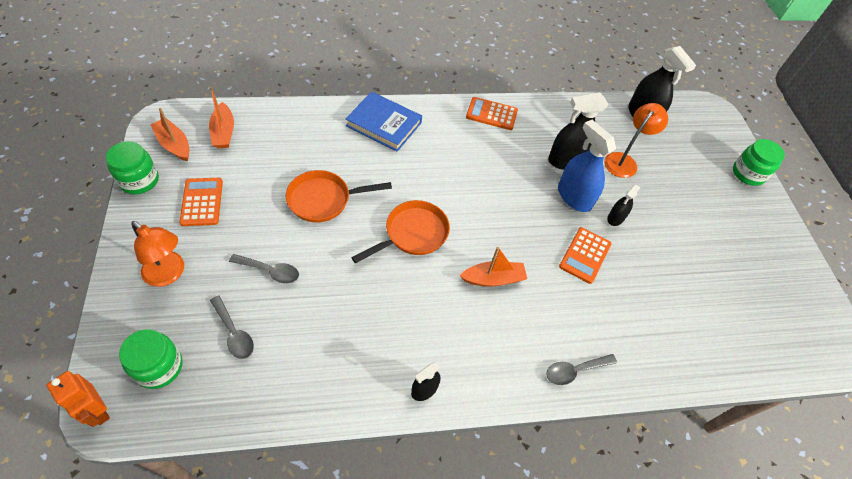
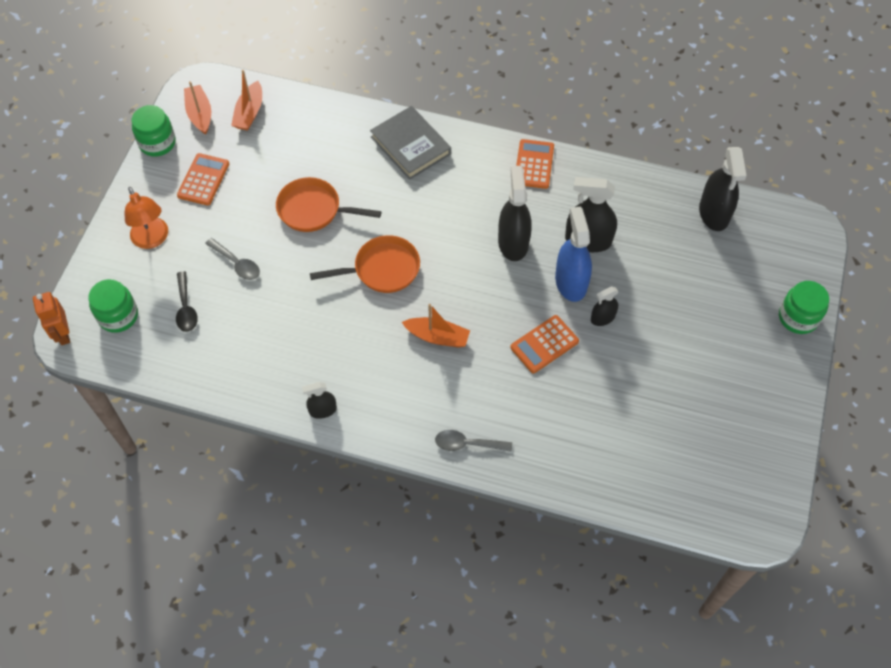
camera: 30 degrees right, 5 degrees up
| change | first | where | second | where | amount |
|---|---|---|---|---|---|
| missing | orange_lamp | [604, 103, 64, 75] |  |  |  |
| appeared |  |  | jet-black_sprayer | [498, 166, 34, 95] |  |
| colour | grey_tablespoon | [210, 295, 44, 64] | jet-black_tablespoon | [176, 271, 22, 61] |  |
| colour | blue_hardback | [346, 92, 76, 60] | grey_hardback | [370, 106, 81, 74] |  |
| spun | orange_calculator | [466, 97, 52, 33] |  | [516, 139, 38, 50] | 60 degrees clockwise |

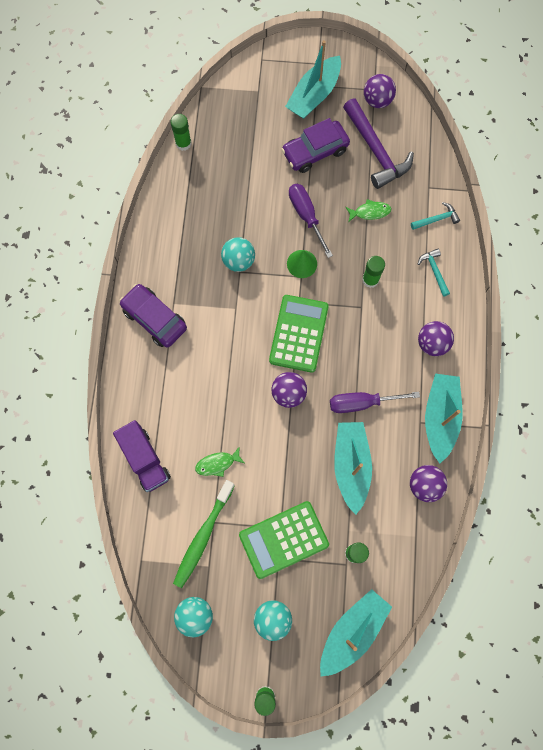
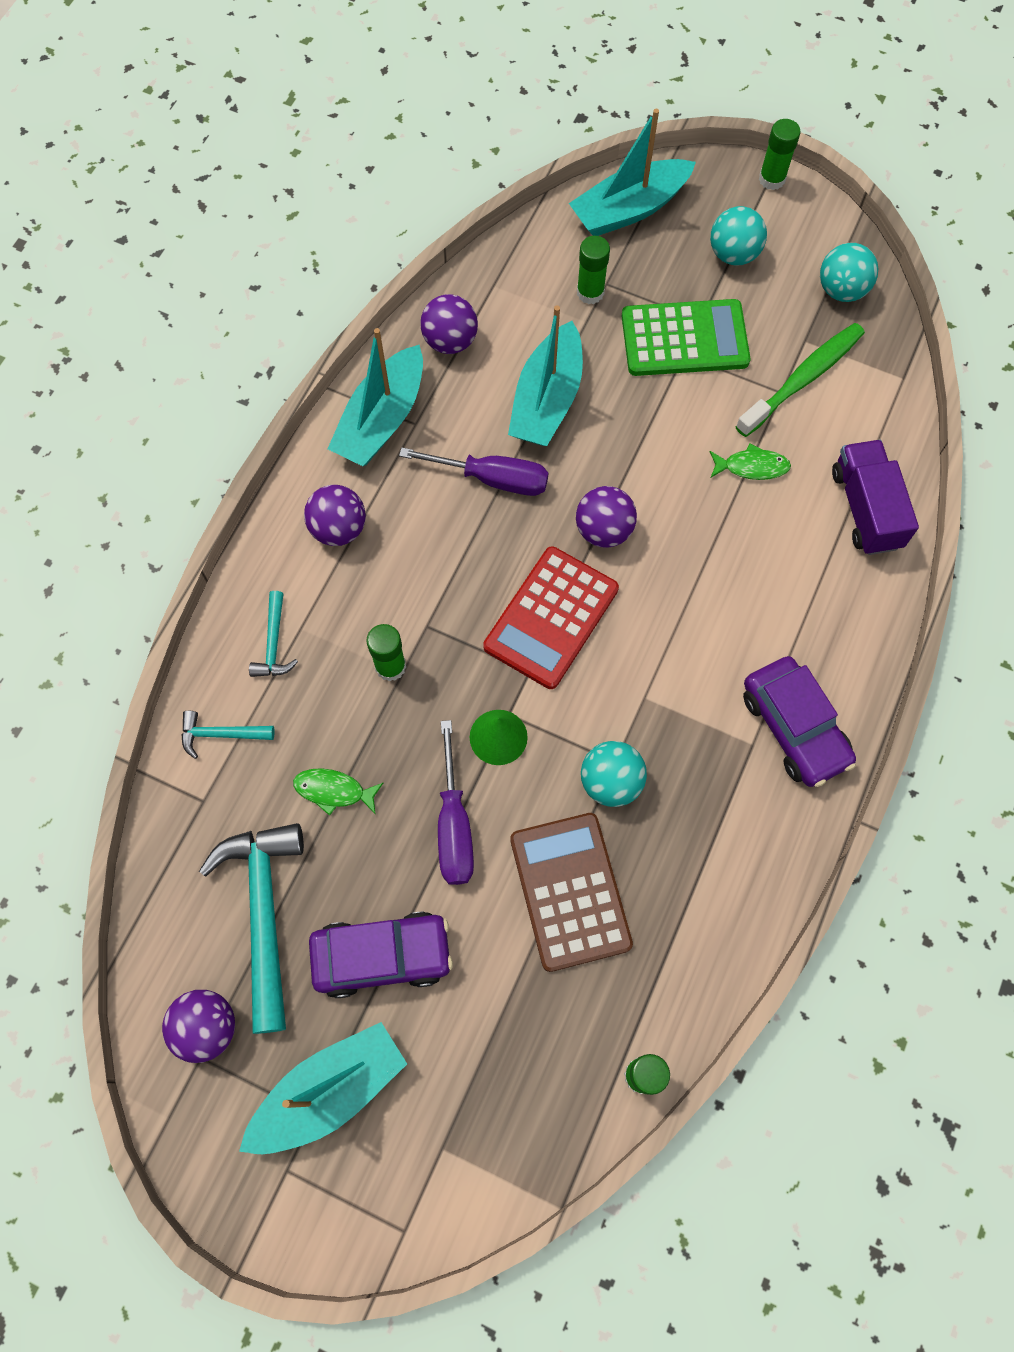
camera: 160 degrees left, 5 degrees down
| change | first | where | second | where | amount |
|---|---|---|---|---|---|
| appeared |  |  | dark_brown_calculator | [510, 813, 123, 159] |  |
| colour | emerald_calculator | [269, 295, 60, 78] | red_calculator | [483, 546, 136, 143] |  |
| colour | purple_claw_hammer | [343, 98, 71, 91] | teal_claw_hammer | [199, 823, 105, 211] |  |

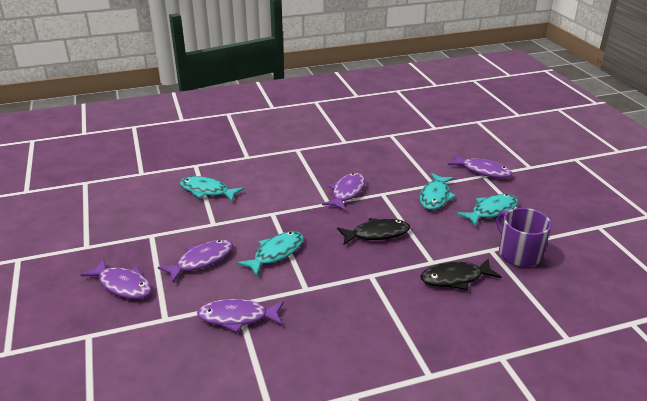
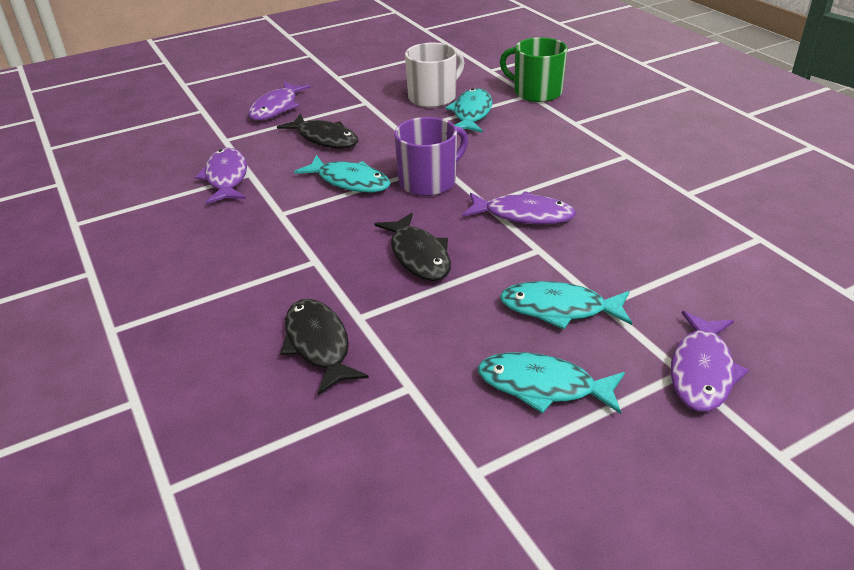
camera: 80 degrees right, 5 degrees up
| change | first | where | second | where | amount |
|---|---|---|---|---|---|
| appeared |  |  | pure_white_tea_mug | [405, 43, 59, 65] |  |
| appeared |  |  | emerald_tea_mug | [500, 37, 68, 65] |  |
| relocated | purple_tea_mug | [496, 208, 56, 59] |  | [394, 117, 74, 79] |  |
| colour | purple_fish | [158, 240, 75, 43] | jet-black_fish | [277, 114, 81, 35] |  |
| spun | teal_fish | [457, 194, 61, 32] |  | [478, 352, 147, 62] | 150 degrees clockwise |

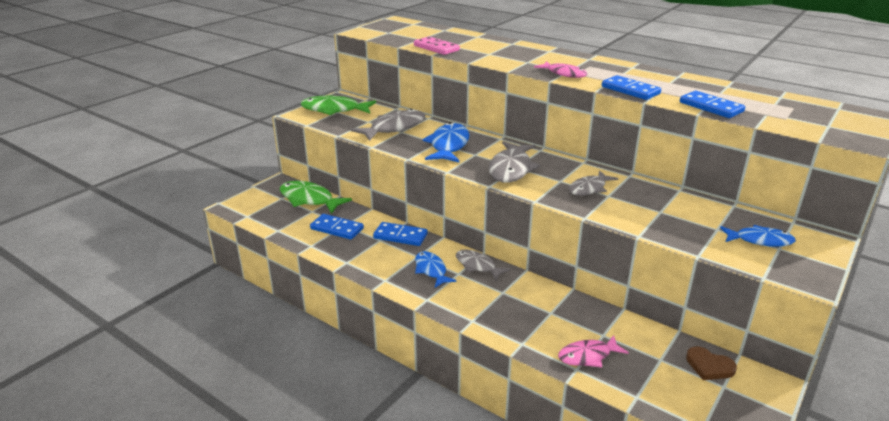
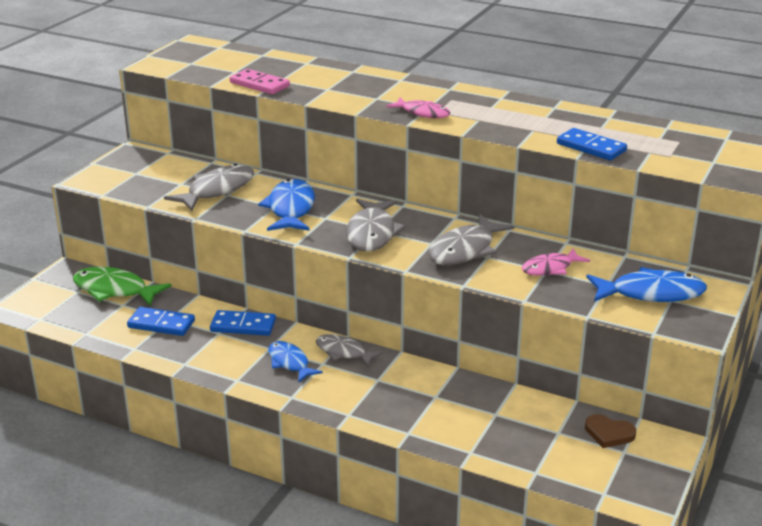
camera: 10 degrees left, 0 degrees up
| change | first | where | second | where | amount |
|---|---|---|---|---|---|
| missing | emerald_fish | [301, 95, 75, 20] |  |  |  |
| missing | blue_domino | [602, 75, 59, 25] |  |  |  |
| relocated | pink_fish | [558, 335, 71, 32] |  | [522, 249, 68, 26] |  |
| size | grey_fish | [569, 170, 49, 26] |  | [429, 214, 85, 51] | x1.57 |
| size | blue_fish | [720, 225, 76, 22] |  | [586, 267, 121, 35] | x1.57 |

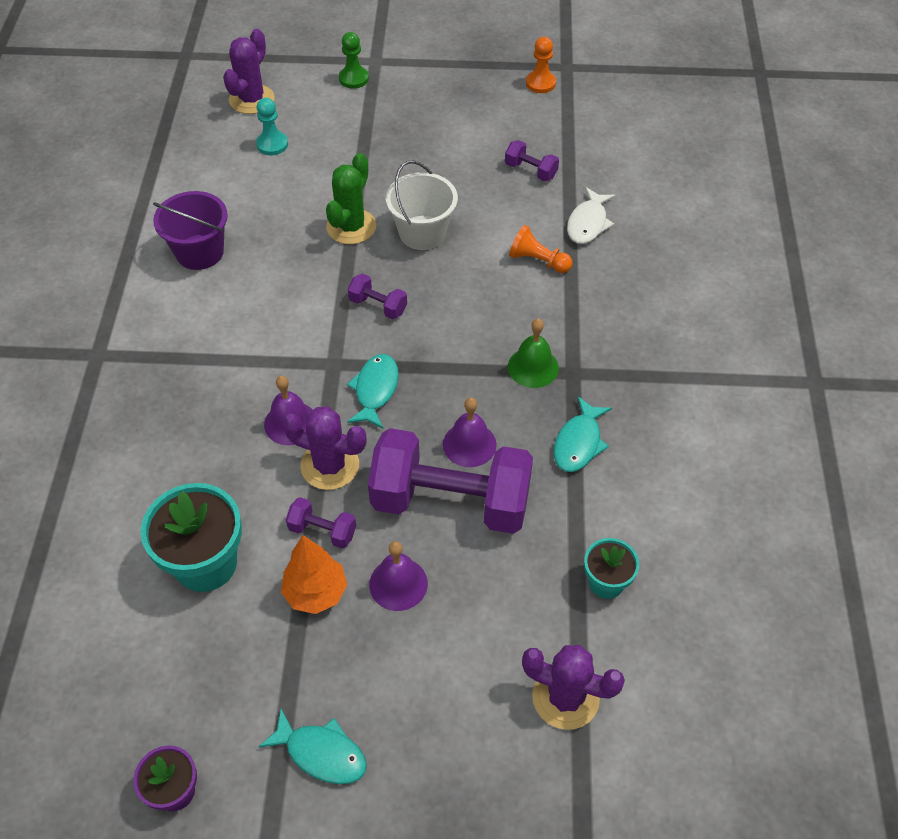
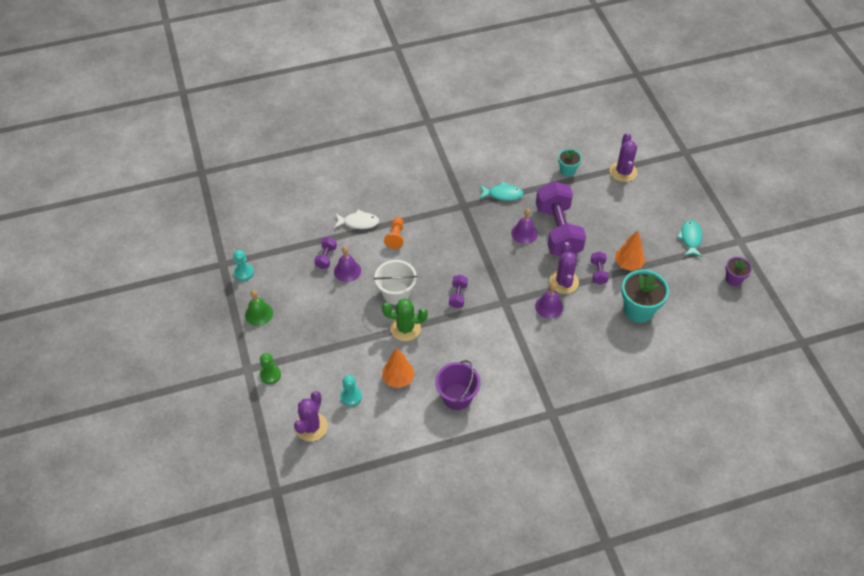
camera: 110 degrees left, 0 degrees up
| change | first | where | second | where | amount |
|---|---|---|---|---|---|
| missing | teal_fish | [347, 354, 52, 74] |  |  |  |
| appeared |  |  | orange_toy_tree | [382, 348, 33, 40] |  |
| relocated | purple_hand_bell | [369, 541, 59, 70] |  | [334, 247, 27, 35] |  |
| relocated | emerald_hand_bell | [508, 319, 51, 69] |  | [245, 290, 28, 36] |  |
| colour | orange_pawn | [526, 37, 30, 56] | teal_pawn | [233, 250, 21, 31] |  |
| spun | purple_saguaro_cactus | [223, 29, 52, 85] |  | [294, 391, 34, 51] | 75 degrees counterclockwise |

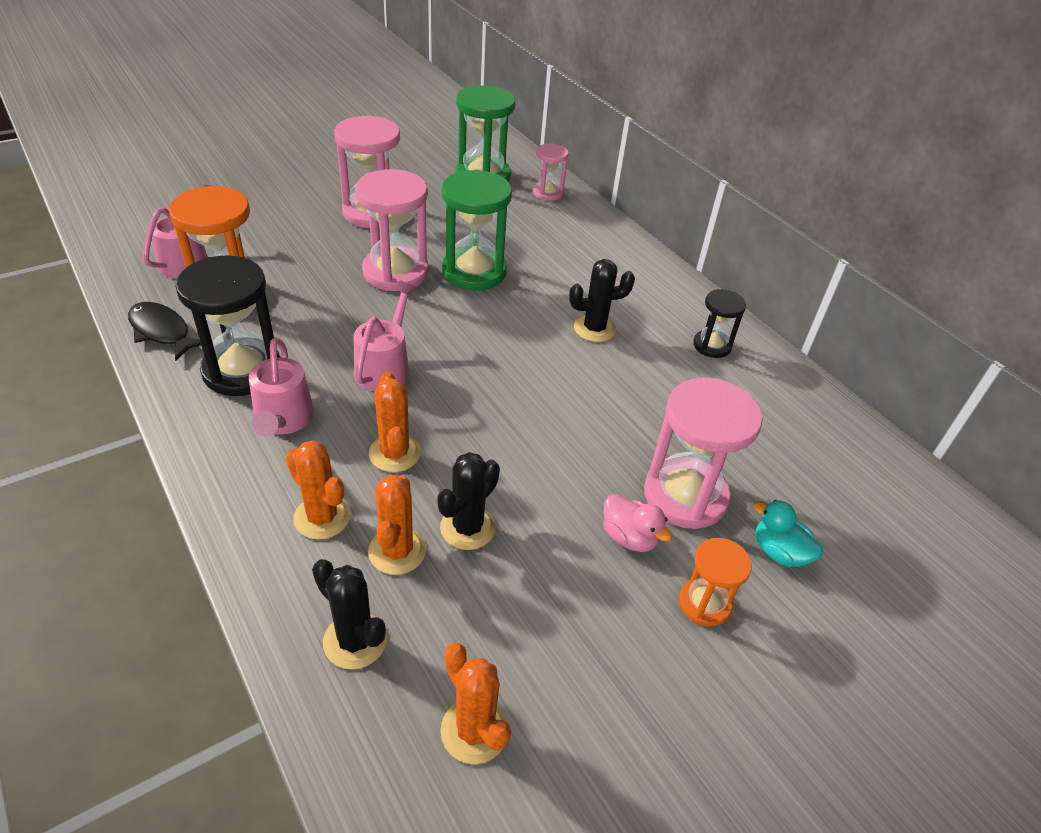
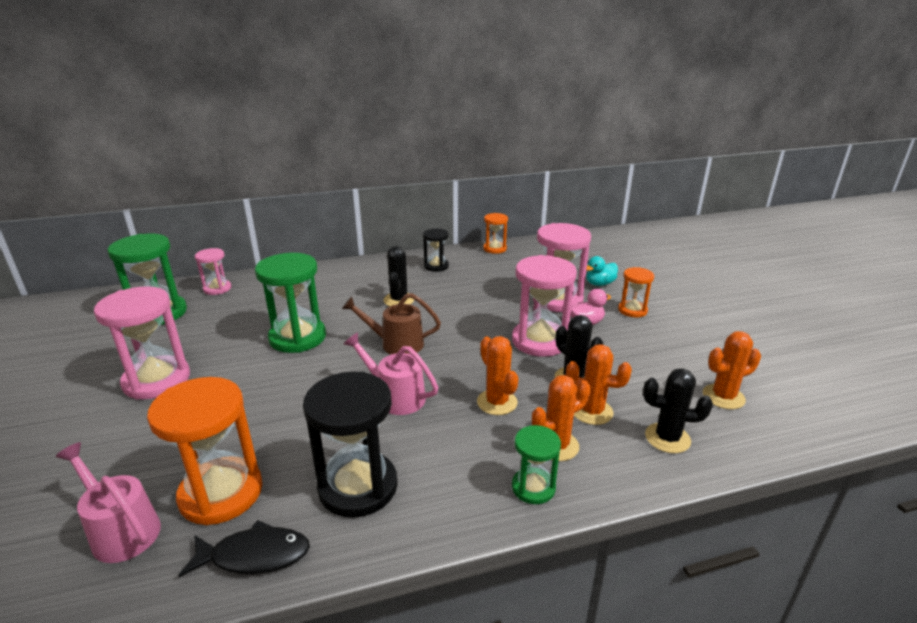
camera: 70 degrees left, 15 degrees down
| change | first | where | second | where | amount |
|---|---|---|---|---|---|
| missing | pink_watering_can | [249, 337, 65, 100] |  |  |  |
| appeared |  |  | dark_brown_watering_can | [342, 293, 99, 61] |  |
| appeared |  |  | orange_sand_timer | [484, 213, 24, 41] |  |
| appeared |  |  | emerald_sand_timer | [512, 425, 49, 79] |  |
| relocated | pink_sand_timer | [355, 169, 74, 122] |  | [512, 255, 65, 102] |  |
| spun | jet-black_fish | [128, 302, 73, 59] |  | [179, 520, 131, 57] | 150 degrees counterclockwise |
| spun | jet-black_saguaro_cactus | [312, 559, 75, 110] |  | [643, 368, 70, 85] | 45 degrees clockwise |
| spun | orange_saguaro_cactus | [369, 372, 52, 100] |  | [477, 336, 42, 79] | 60 degrees clockwise |

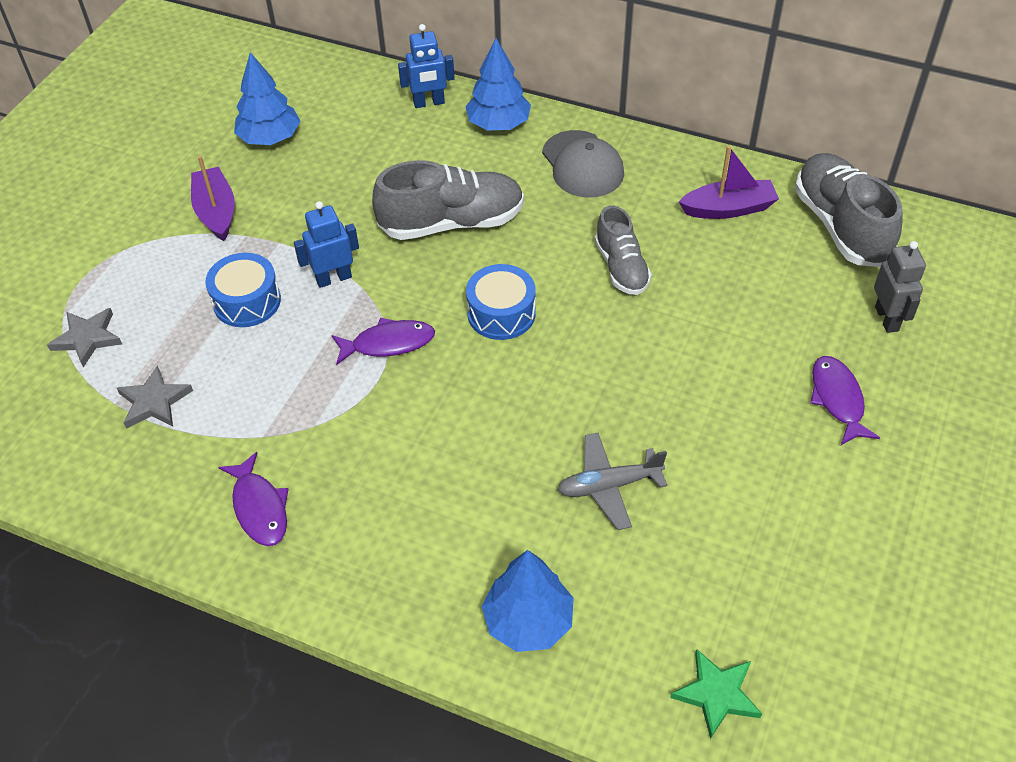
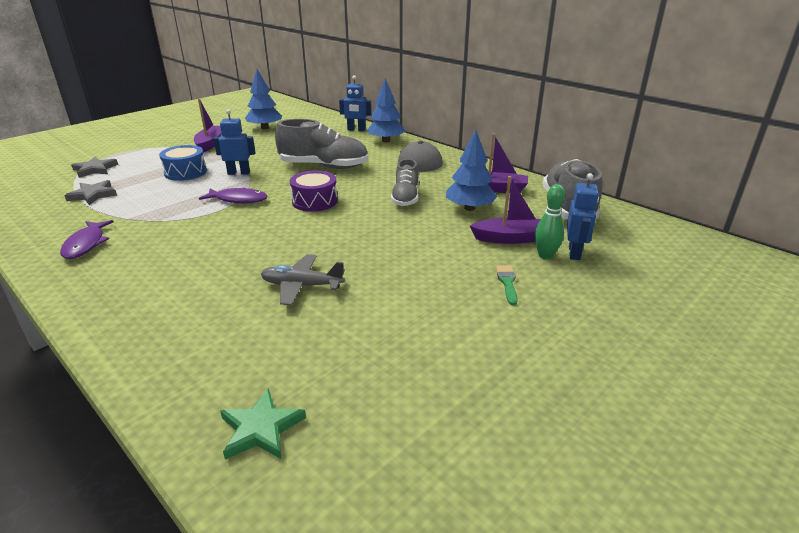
camera: 20 degrees right, 20 degrees down
| change | first | where | second | where | amount |
|---|---|---|---|---|---|
| appeared |  |  | purple_sailboat | [470, 176, 71, 68] |  |
| appeared |  |  | emerald_tenpin | [535, 184, 30, 75] |  |
| relocated | blue_toy_tree | [482, 550, 92, 102] |  | [446, 130, 51, 81] |  |
| exchanged | purple_fish | [810, 356, 70, 89] | emerald_brush | [496, 265, 22, 40] |  |
| colour | blue_snare_drum | [466, 264, 70, 76] | purple_snare_drum | [290, 170, 48, 42] |  |
| colour | grey_toy_robot | [874, 241, 52, 92] | blue_toy_robot | [567, 173, 32, 87] |  |

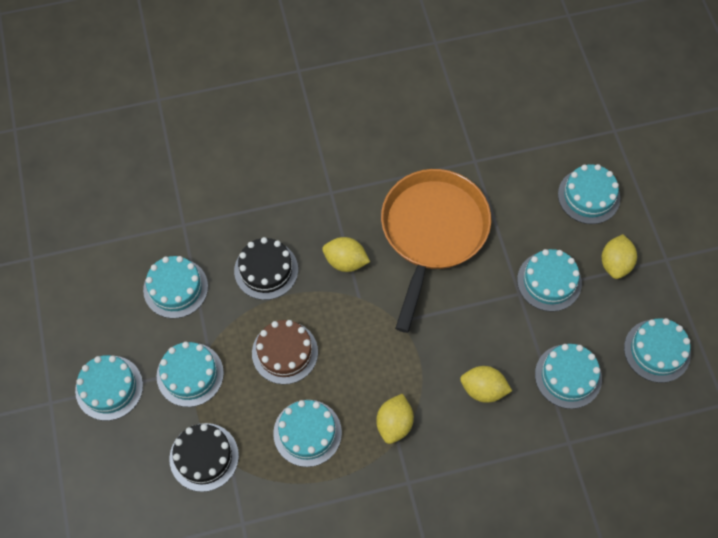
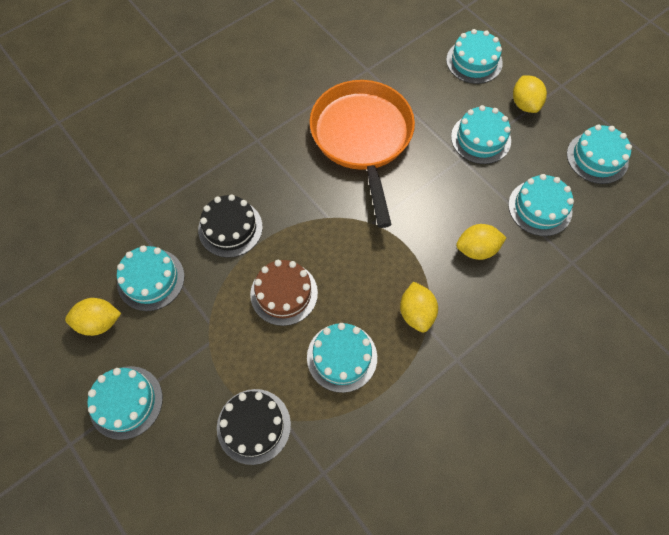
camera: 25 degrees left, 0 degrees up
| change | first | where | second | where | amount |
|---|---|---|---|---|---|
| missing | teal_cake | [157, 341, 67, 66] |  |  |  |
| relocated | bright_yellow_toy_lemon | [322, 237, 48, 35] |  | [65, 298, 56, 38] |  |

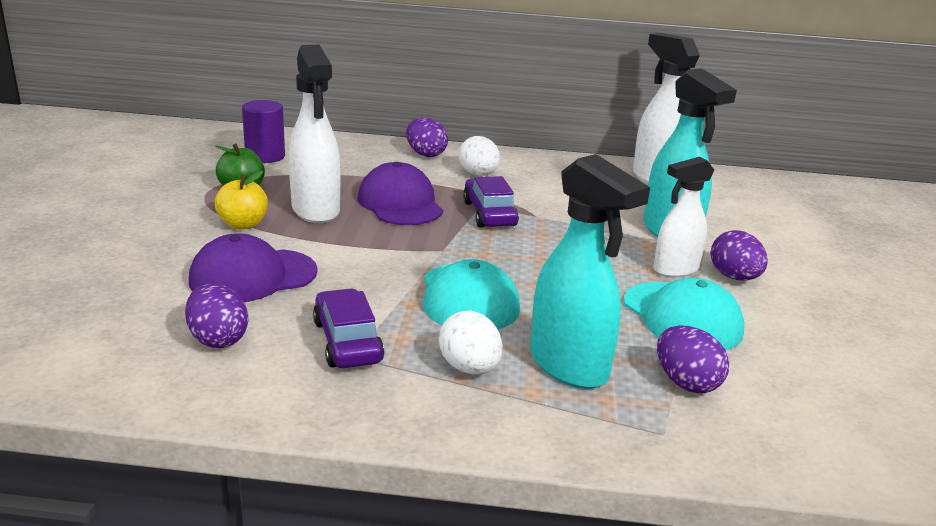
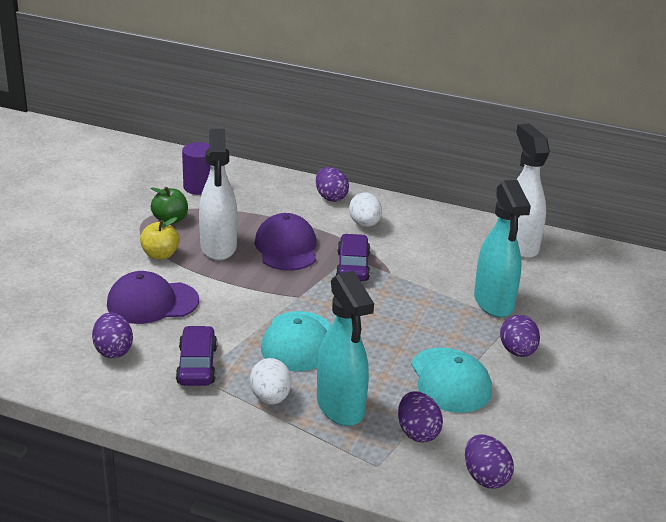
camera: 15 degrees right, 5 degrees up
| change | first | where | second | where | amount |
|---|---|---|---|---|---|
| missing | pure_white_sprayer | [653, 157, 61, 120] |  |  |  |
| appeared |  |  | purple_toy_egg | [465, 434, 49, 55] |  |

